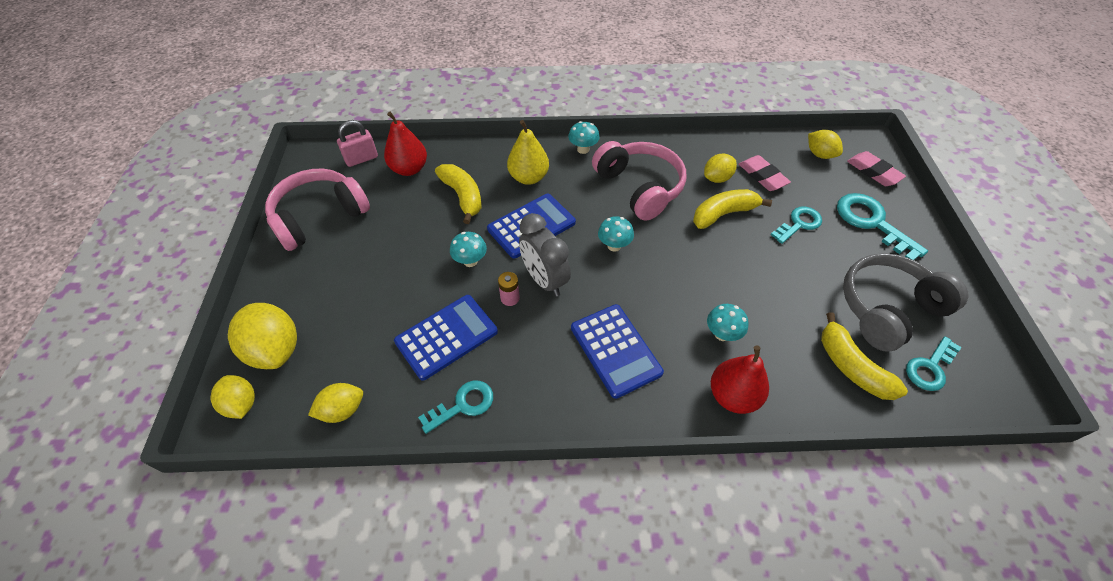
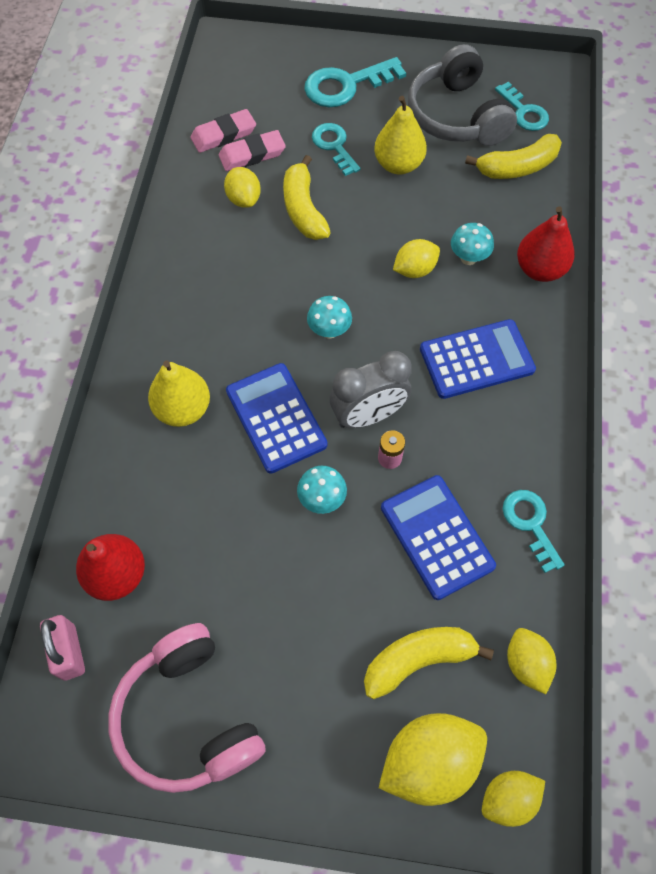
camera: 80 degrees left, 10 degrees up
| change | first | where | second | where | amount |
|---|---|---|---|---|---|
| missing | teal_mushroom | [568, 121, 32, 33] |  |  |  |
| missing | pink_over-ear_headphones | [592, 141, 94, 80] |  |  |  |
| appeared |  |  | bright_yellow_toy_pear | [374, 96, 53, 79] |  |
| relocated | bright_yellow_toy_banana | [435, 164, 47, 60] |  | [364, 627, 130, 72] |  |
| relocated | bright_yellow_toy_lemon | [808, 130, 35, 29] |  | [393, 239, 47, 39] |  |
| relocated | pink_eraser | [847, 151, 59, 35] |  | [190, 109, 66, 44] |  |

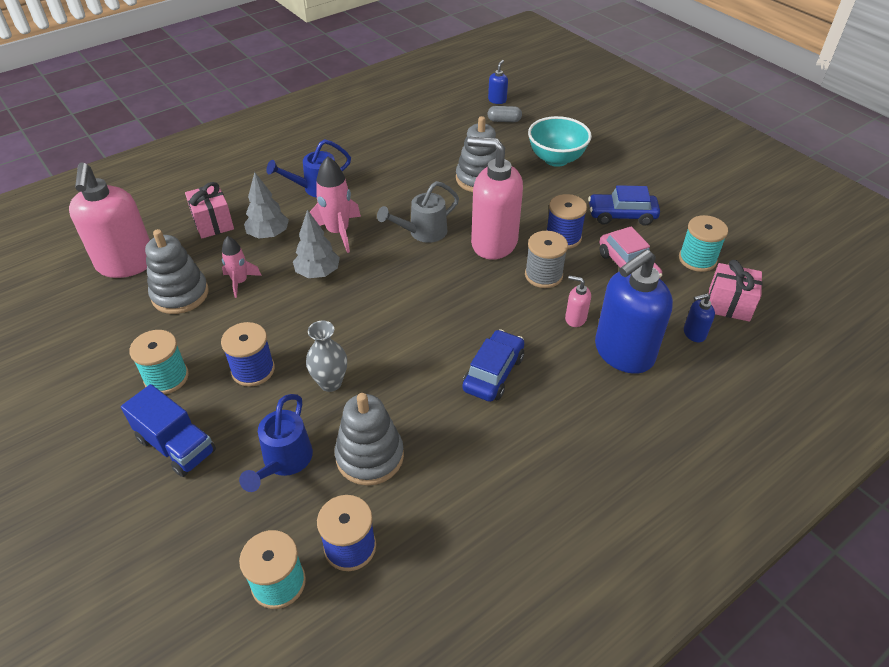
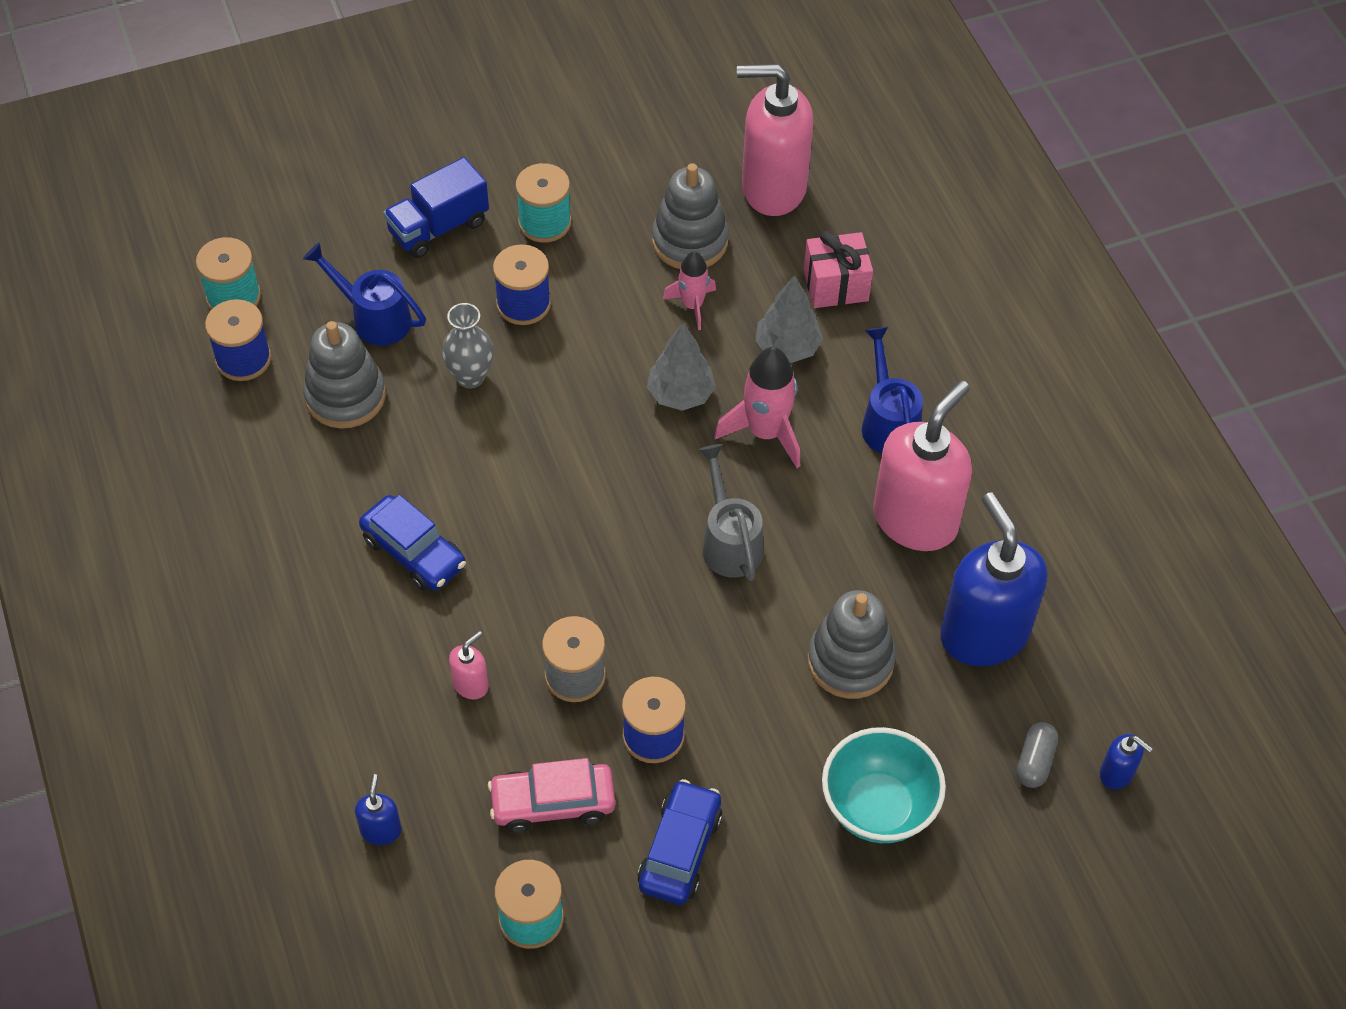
camera: 105 degrees right, 10 degrees up
| change | first | where | second | where | amount |
|---|---|---|---|---|---|
| missing | pink_wrapped_gift | [709, 260, 53, 62] |  |  |  |
| relocated | pink_soap_pump | [467, 137, 56, 123] |  | [873, 380, 99, 171] |  |
| relocated | blue_soap_pump | [595, 249, 78, 125] |  | [940, 492, 108, 174] |  |

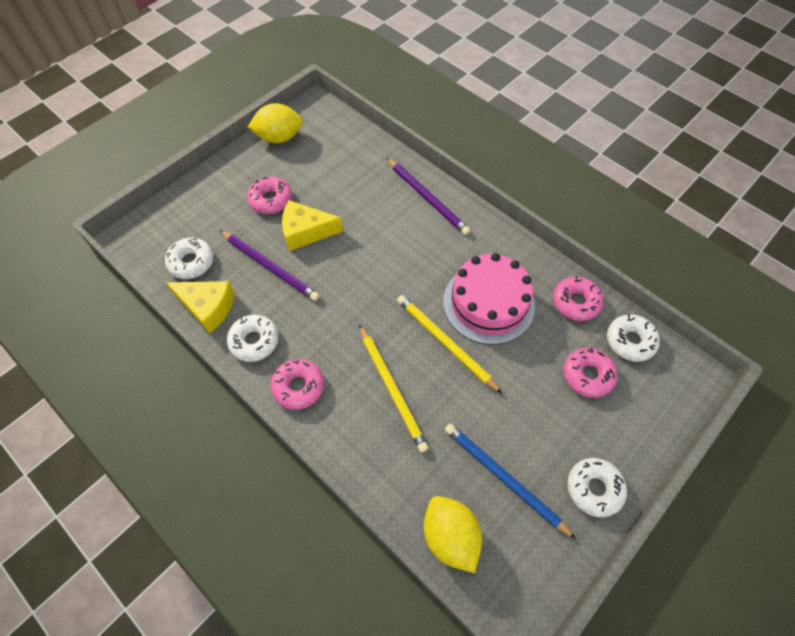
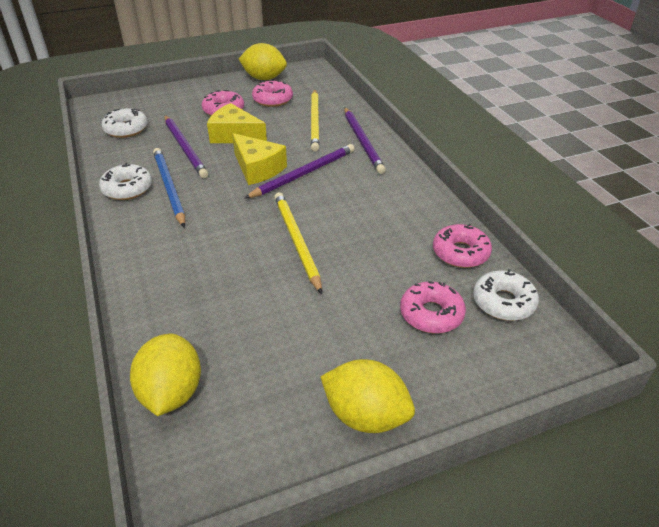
camera: 25 degrees right, 20 degrees down
| change | first | where | second | where | amount |
|---|---|---|---|---|---|
| missing | pink_cake | [443, 253, 92, 92] |  |  |  |
| appeared |  |  | purple_wooden_pencil | [244, 144, 111, 55] |  |
| relocated | bright_yellow_cheese | [166, 281, 69, 52] |  | [232, 133, 55, 52] |  |
| relocated | pink_glazed_donut | [270, 359, 54, 51] |  | [252, 80, 41, 27] |  |
| relocated | bright_yellow_wooden_pencil | [359, 325, 70, 128] |  | [311, 89, 8, 63] |  |
| relocated | blue_wooden_pencil | [445, 424, 131, 115] |  | [153, 148, 32, 79] |  |
| exchanged | pure_white_glazed_donut | [567, 458, 60, 59] | bright_yellow_toy_lemon | [320, 359, 95, 74] |  |

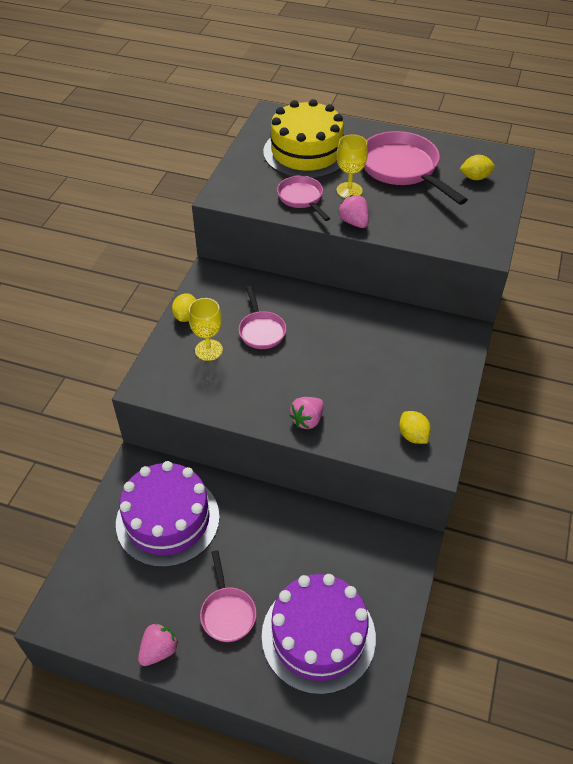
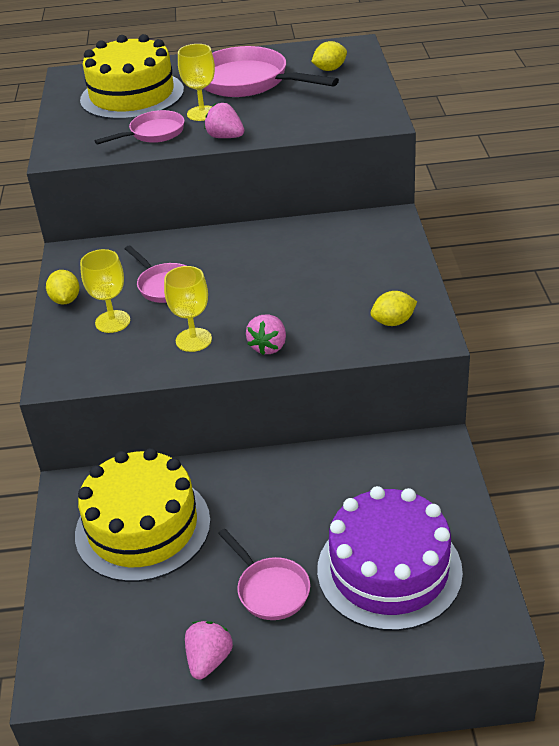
camera: 20 degrees left, 10 degrees down
| change | first | where | second | where | amount |
|---|---|---|---|---|---|
| appeared |  |  | bright_yellow_goblet | [164, 266, 48, 86] |  |
| colour | purple_cake | [116, 461, 104, 106] | bright_yellow_cake | [75, 448, 136, 134] |  |
| spun | pink_frying_pan | [277, 176, 53, 45] |  | [95, 110, 90, 35] | 105 degrees clockwise |
| spun | bright_yellow_toy_lemon | [399, 411, 32, 33] |  | [371, 291, 46, 35] | 60 degrees counterclockwise |

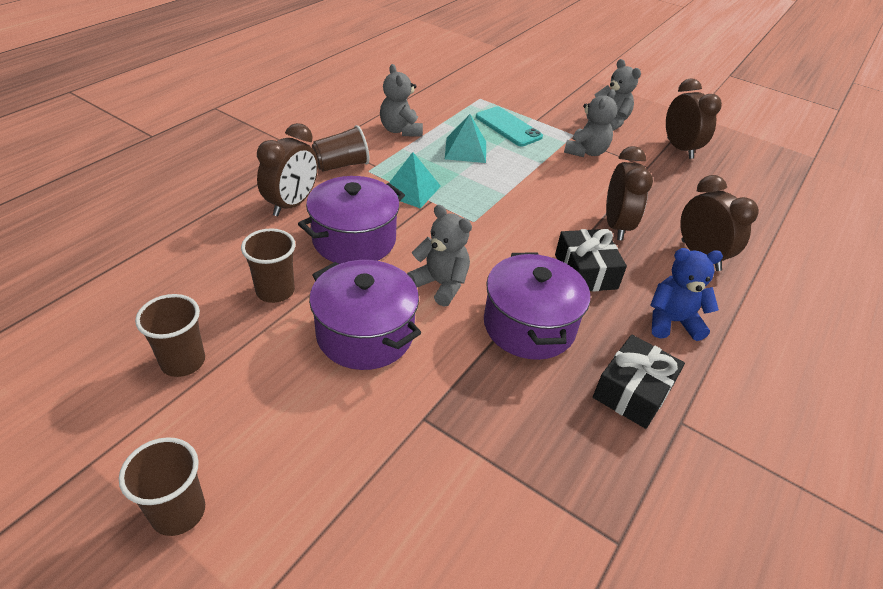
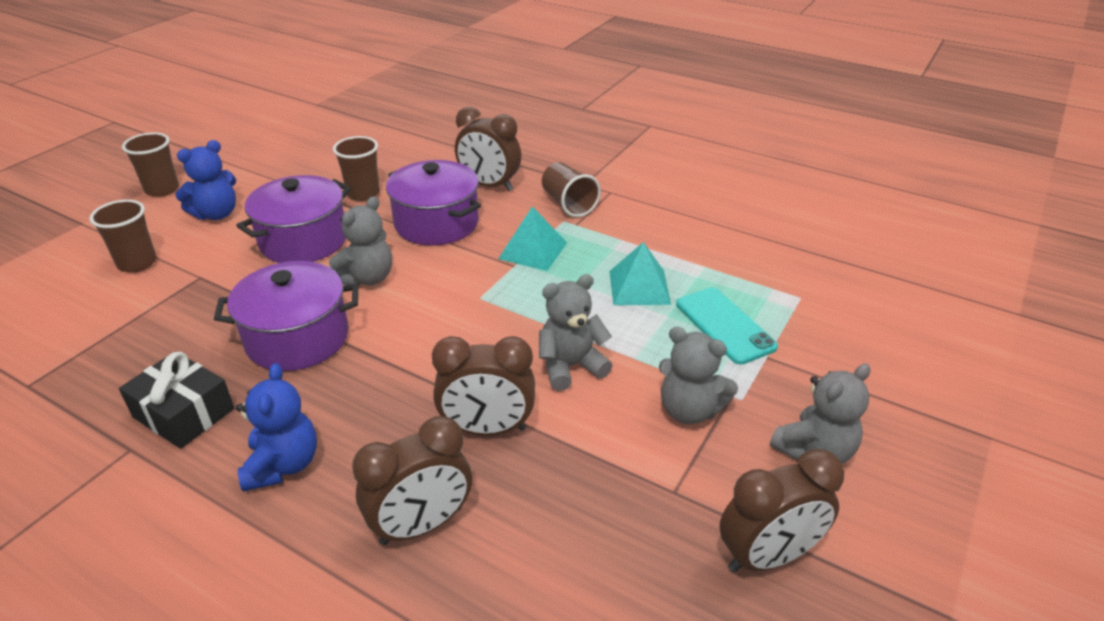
camera: 90 degrees right, 5 degrees down
| change | first | where | second | where | amount |
|---|---|---|---|---|---|
| missing | jet-black_wrapped_gift | [555, 229, 72, 63] |  |  |  |
| appeared |  |  | blue_stuffed_bear | [175, 140, 61, 80] |  |
| relocated | dark_brown_beaker | [135, 294, 70, 83] |  | [89, 200, 68, 73] |  |
| relocated | grey_stuffed_bear | [380, 64, 43, 73] |  | [539, 274, 74, 117] |  |
| spun | teal_mobile_phone | [476, 107, 67, 39] |  | [676, 287, 102, 78] | 75 degrees counterclockwise |

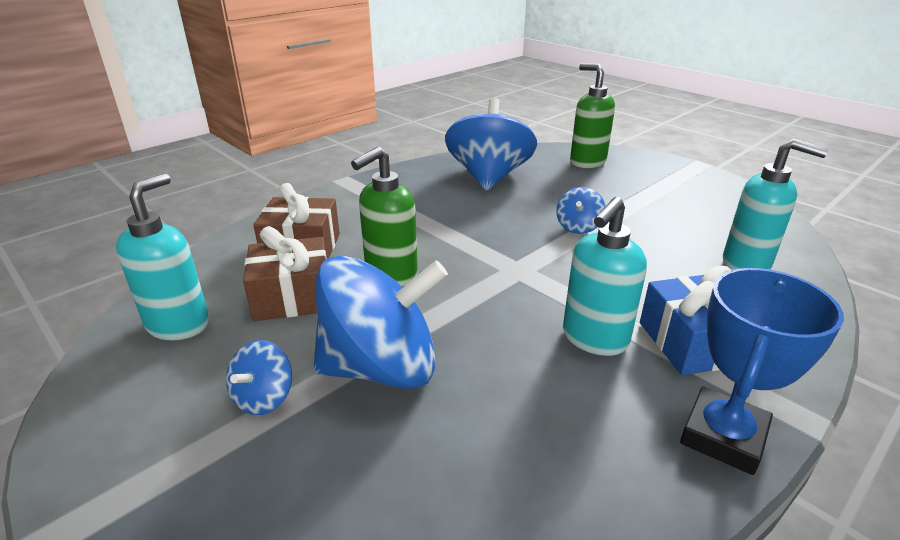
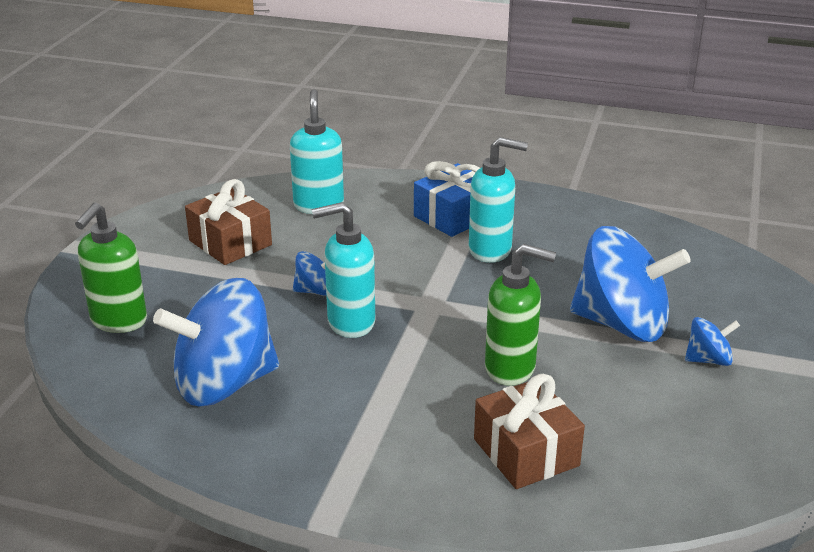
camera: 120 degrees left, 0 degrees up
| change | first | where | second | where | amount |
|---|---|---|---|---|---|
| missing | blue_trophy | [680, 268, 164, 207] |  |  |  |
| relocated | teal_soap_pump | [116, 173, 93, 167] |  | [312, 202, 63, 136] |  |
| relocated | dark_brown_wrapped_gift | [243, 226, 84, 95] |  | [185, 179, 87, 86] |  |
| spun | blue_whirligig | [314, 255, 134, 134] |  | [570, 226, 121, 116] | 150 degrees clockwise |

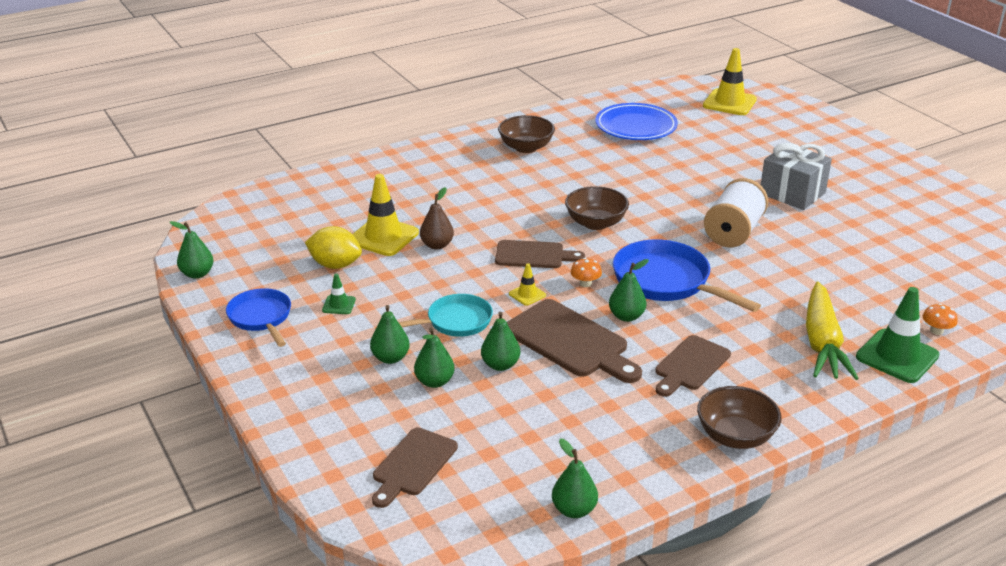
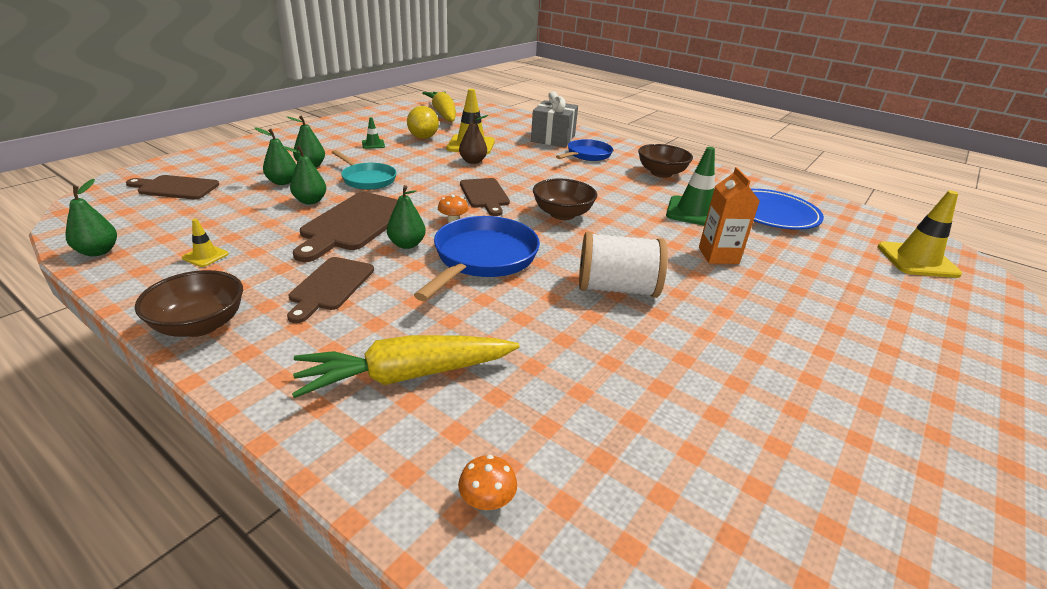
camera: 65 degrees right, 0 degrees up
| change | first | where | second | where | amount |
|---|---|---|---|---|---|
| missing | emerald_toy_pear | [170, 221, 43, 58] |  |  |  |
| appeared |  |  | bright_yellow_root_vegetable | [422, 91, 34, 31] |  |
| appeared |  |  | orange_juice_carton | [699, 167, 61, 97] |  |
| relocated | blue_frying_pan | [226, 288, 65, 59] |  | [556, 139, 57, 22] |  |
| relocated | bright_yellow_road_cone | [509, 263, 37, 43] |  | [182, 219, 47, 48] |  |
| relocated | grey_wrapped_gift | [761, 143, 71, 67] |  | [531, 91, 47, 56] |  |
| relocated | emerald_road_cone | [856, 287, 83, 96] |  | [666, 147, 49, 79] |  |
| spun | dark_brown_chopping_board | [655, 335, 76, 62] |  | [287, 257, 87, 66] | 90 degrees counterclockwise |

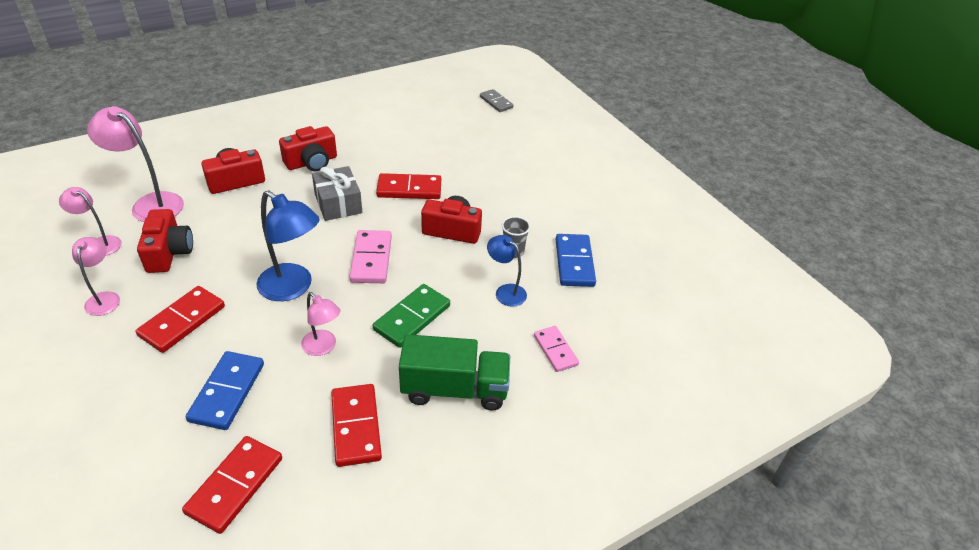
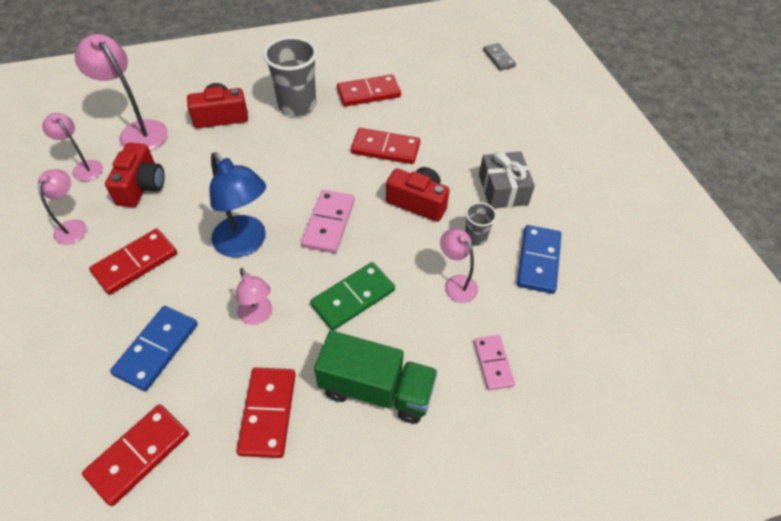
camera: 15 degrees right, 10 degrees up
| change | first | where | second | where | amount |
|---|---|---|---|---|---|
| appeared |  |  | red_domino | [337, 74, 64, 32] |  |
| relocated | grey_wrapped_gift | [312, 166, 50, 55] |  | [479, 151, 56, 58] |  |
| exchanged | red_camera | [279, 126, 58, 45] | grey_beaker | [263, 37, 54, 79] |  |
| colour | blue_lamp | [487, 235, 40, 72] | pink_lamp | [440, 228, 38, 75] |  |

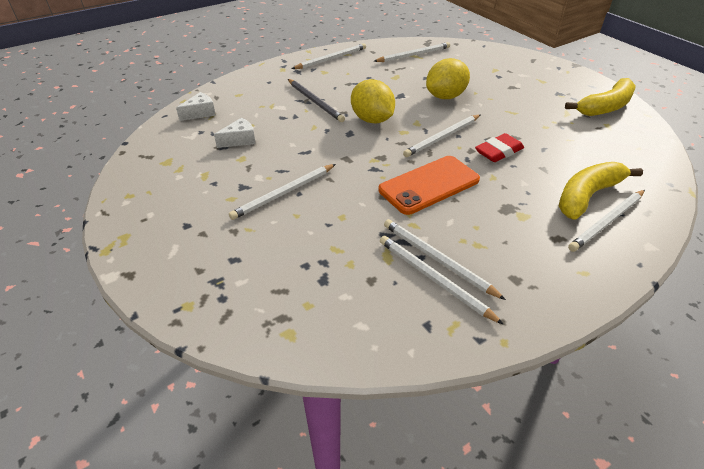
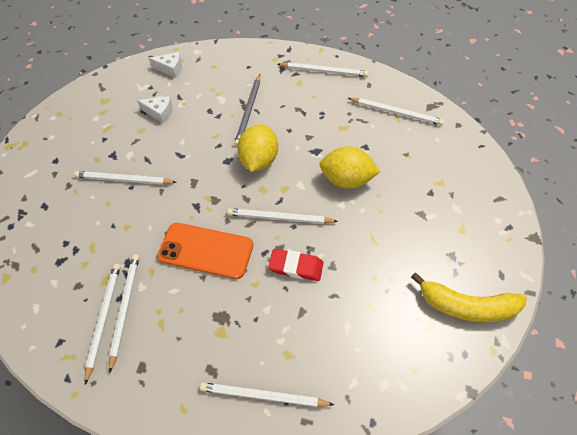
camera: 50 degrees right, 15 degrees up
| change | first | where | second | where | amount |
|---|---|---|---|---|---|
| missing | bright_yellow_toy_banana | [559, 162, 84, 58] |  |  |  |

